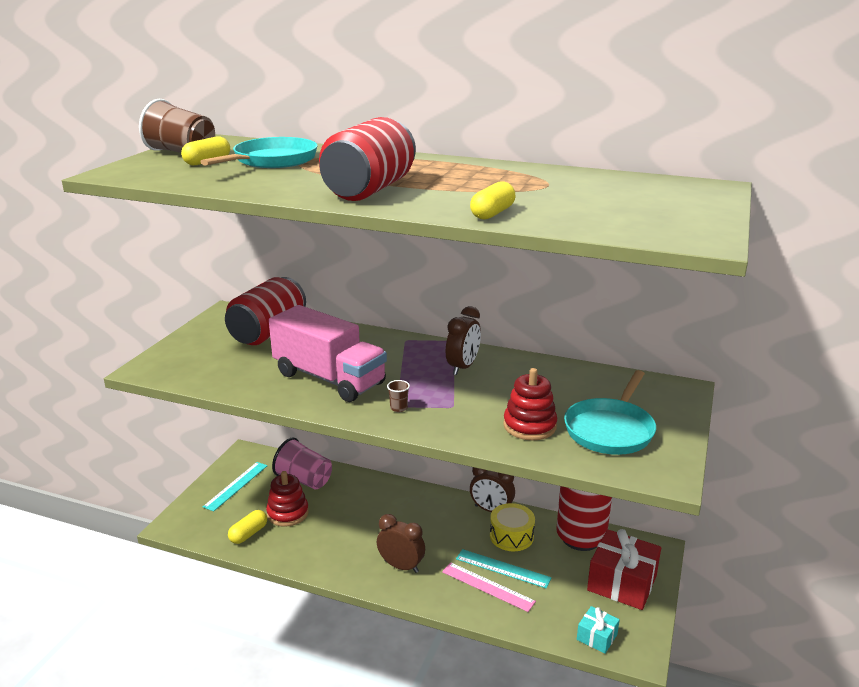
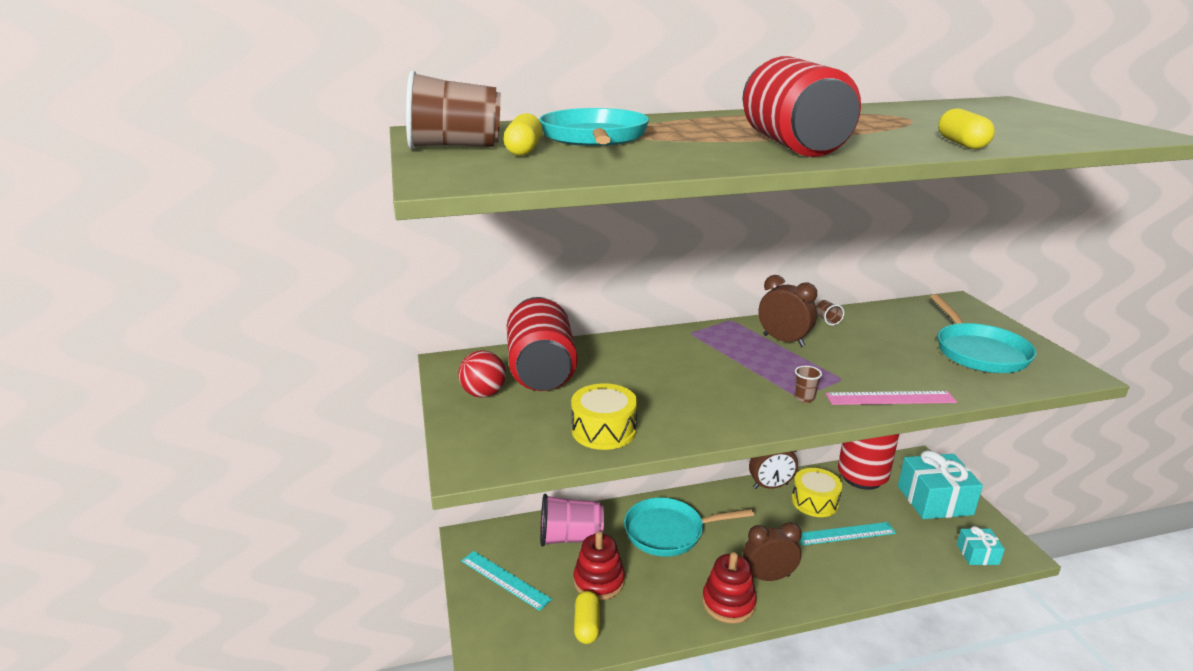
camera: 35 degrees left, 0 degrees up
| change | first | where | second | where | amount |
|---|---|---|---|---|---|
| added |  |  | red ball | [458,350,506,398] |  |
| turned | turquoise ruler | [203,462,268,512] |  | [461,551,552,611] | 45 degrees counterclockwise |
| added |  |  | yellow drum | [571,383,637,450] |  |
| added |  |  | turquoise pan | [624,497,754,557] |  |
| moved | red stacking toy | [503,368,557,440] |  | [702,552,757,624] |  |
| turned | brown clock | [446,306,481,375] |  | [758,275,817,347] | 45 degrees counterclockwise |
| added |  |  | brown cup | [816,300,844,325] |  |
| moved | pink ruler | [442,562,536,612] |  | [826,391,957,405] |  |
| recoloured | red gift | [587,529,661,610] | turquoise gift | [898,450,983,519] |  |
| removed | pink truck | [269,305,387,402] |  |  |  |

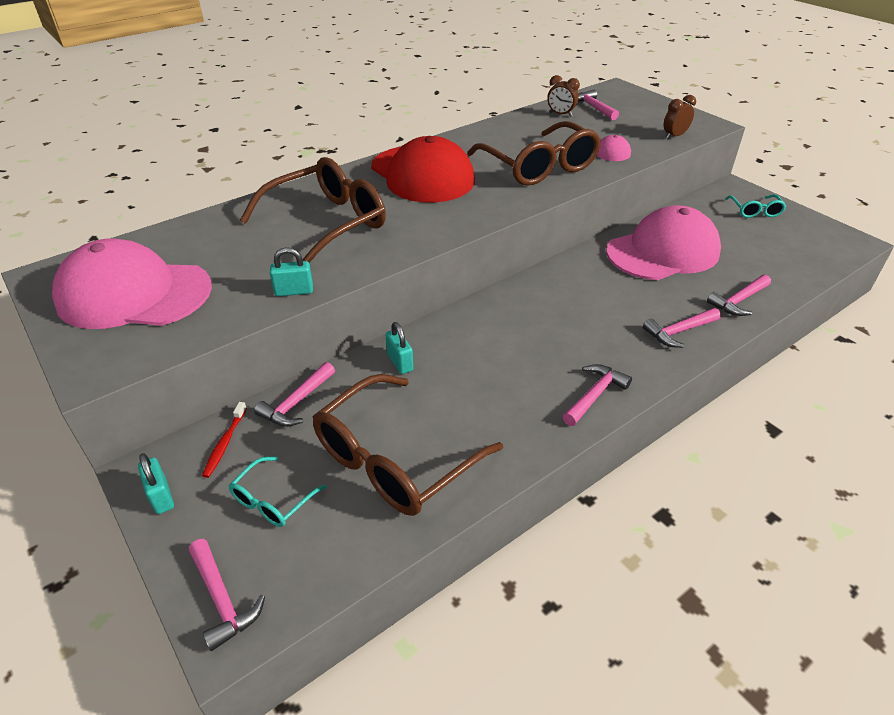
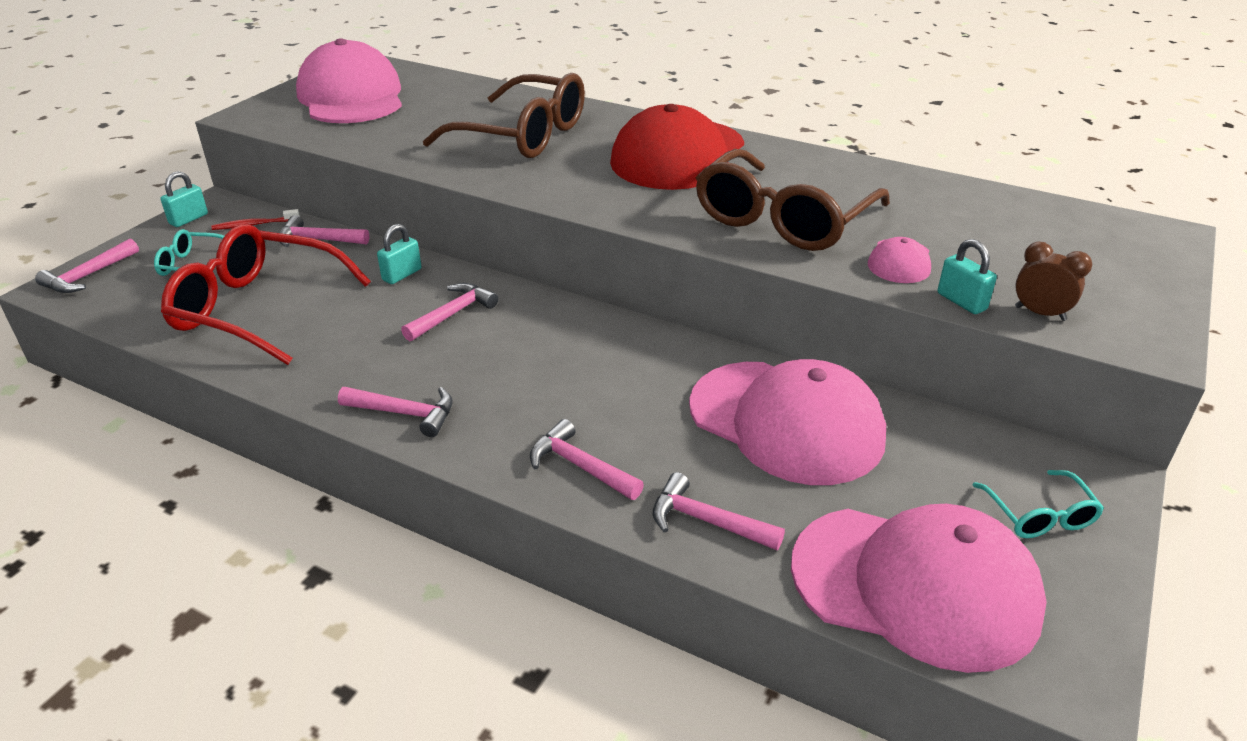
camera: 65 degrees right, 5 degrees down
| change | first | where | second | where | amount |
|---|---|---|---|---|---|
| recoloured | brown glasses | [313,374,503,516] | red glasses | [161,224,371,365] |  |
| moved | pink hammer | [578,90,619,120] |  | [401,283,498,341] |  |
| added |  |  | pink cap | [791,504,1047,673] |  |
| moved | turquoise padlock | [270,247,313,296] |  | [937,239,997,314] |  |
| turned | turquoise glasses | [725,194,786,218] |  | [973,470,1104,538] | 75 degrees counterclockwise |
| removed | brown clock | [547,75,580,117] |  |  |  |

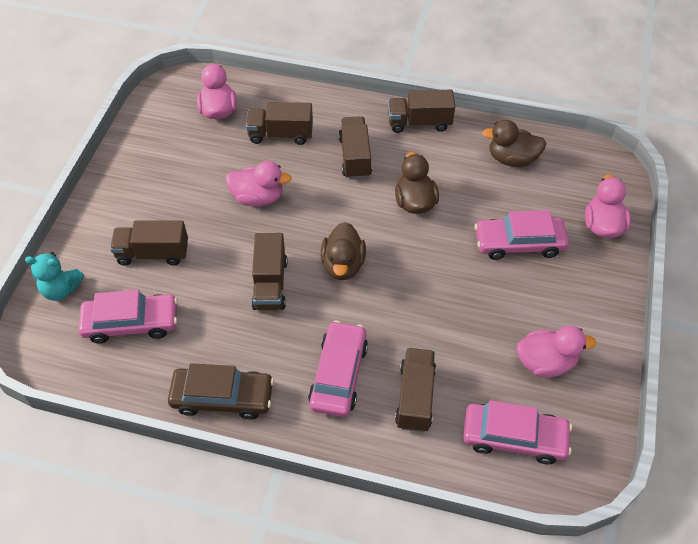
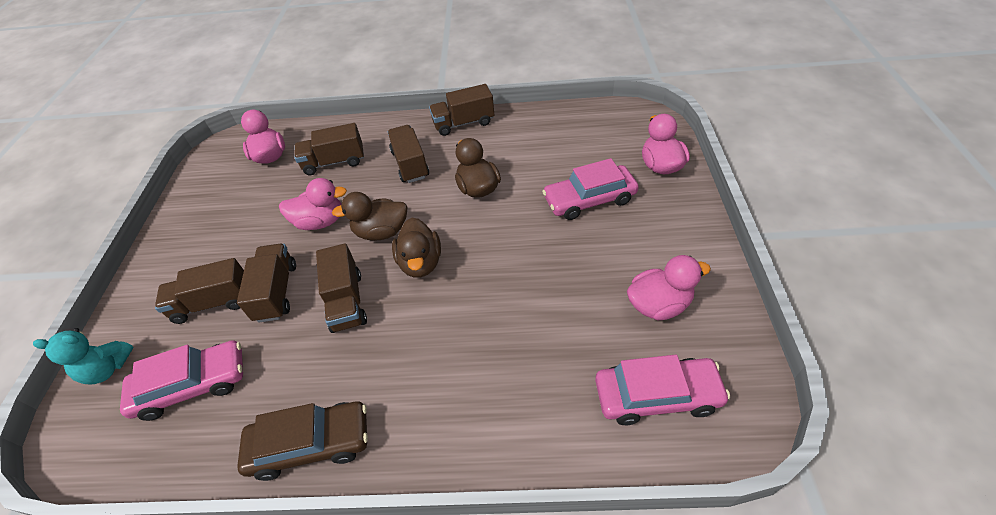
camera: 10 degrees left, 5 degrees down
| change | first | where | second | where | amount |
|---|---|---|---|---|---|
| moved | brown truck | [395,348,436,432] |  | [237,244,296,323] |  |
| moved | brown duck | [482,120,547,167] |  | [332,192,407,241] |  |
| removed | pink car | [308,321,368,417] |  |  |  |

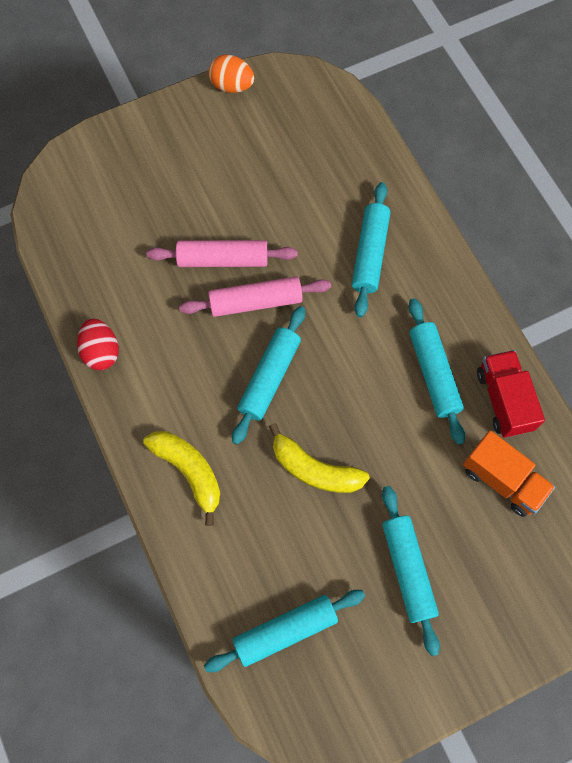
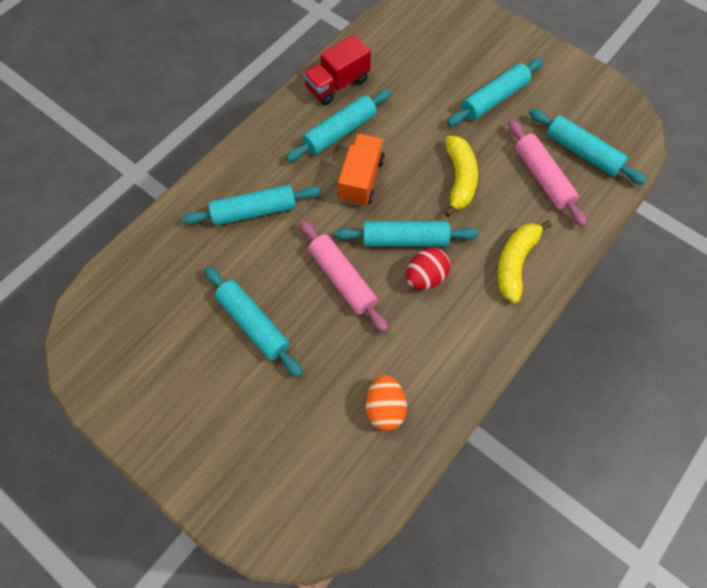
camera: 115 degrees left, 5 degrees down
| change | first | where | second | where | amount |
|---|---|---|---|---|---|
| added |  |  | turquoise rolling pin | [204,266,302,377] |  |
| moved | orange truck | [463,431,555,517] |  | [338,134,385,207] |  |
| moved | orange egg | [209,55,254,93] |  | [366,375,407,431] |  |
| moved | red egg | [77,319,119,370] |  | [406,248,450,290] |  |
| moved | pink rolling pin | [146,240,297,267] |  | [508,120,587,227] |  |

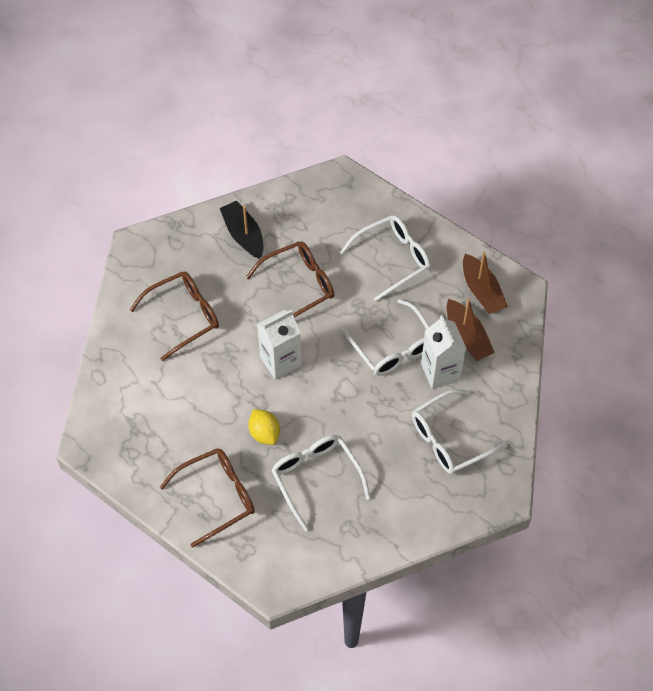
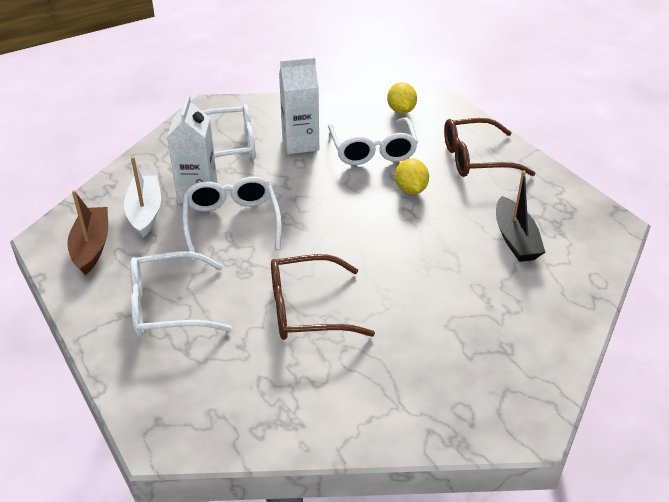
camera: 160 degrees left, 20 degrees down
| change | first | where | second | where | amount |
|---|---|---|---|---|---|
| recoloured | brown boat | [447,298,495,361] | white boat | [124,157,161,238] |  |
| moved | white carton | [257,310,301,380] |  | [279,57,319,154] |  |
| added |  |  | yellow lemon | [387,82,417,114] |  |
| moved | black boat | [220,201,264,259] |  | [496,170,545,262] |  |
| removed | brown glasses | [130,271,219,361] |  |  |  |

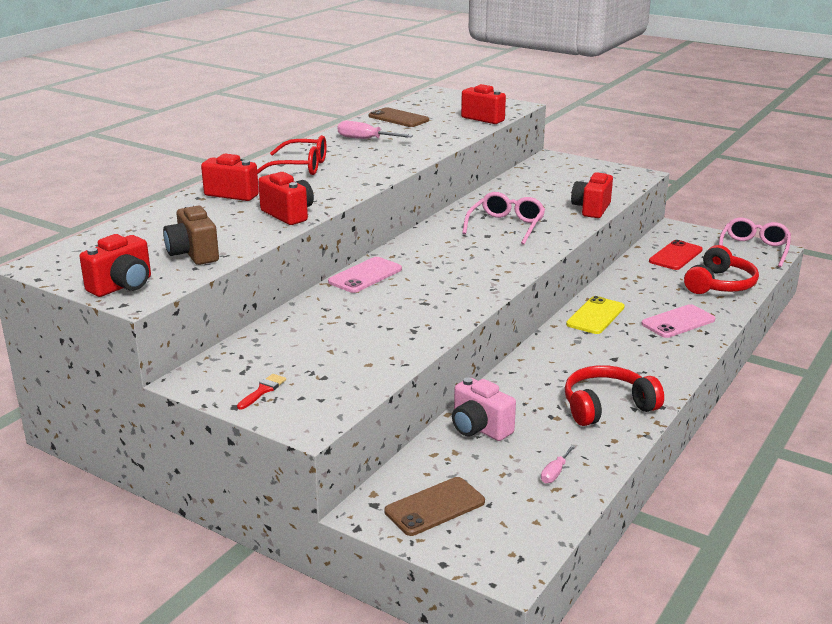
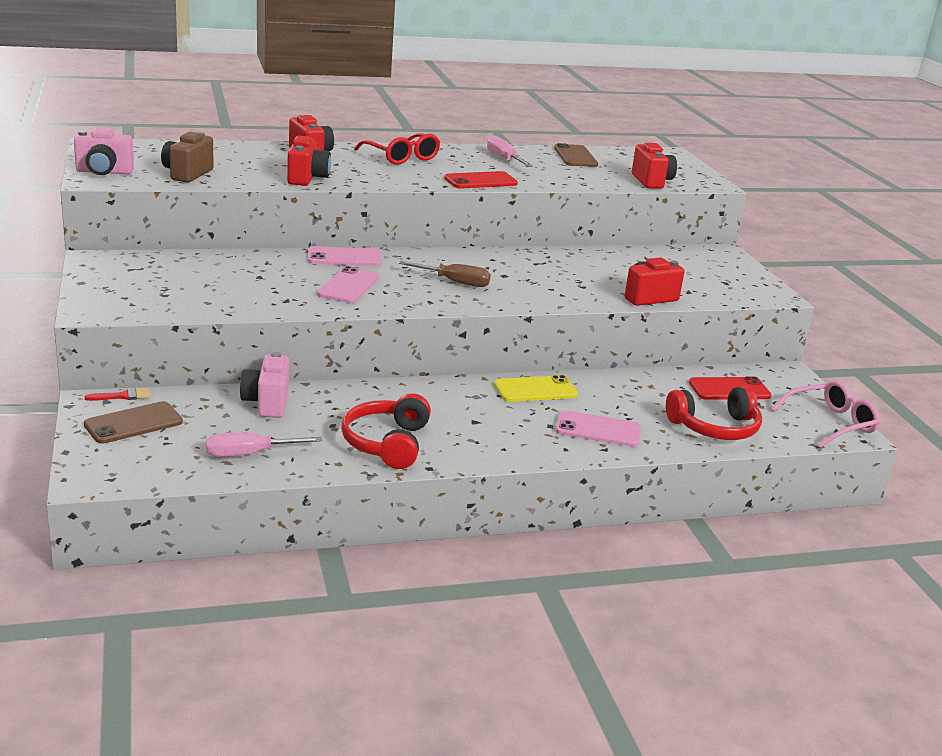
camera: 40 degrees right, 0 degrees up
| change | first | where | second | where | amount |
|---|---|---|---|---|---|
| recoloured | red camera | [80,234,151,297] | pink camera | [74,127,134,175] |  |
| turned | brown phone | [384,477,485,536] |  | [84,401,183,444] | 45 degrees counterclockwise |
| moved | red brush | [237,374,286,410] |  | [85,388,150,401] |  |
| resized | pink screwdriver | [541,445,576,484] |  | [206,433,322,457] | x1.67 |
| added |  |  | pink phone | [318,266,379,303] |  |
| turned | red headphones | [565,365,664,426] |  | [341,393,431,469] | 105 degrees counterclockwise |
| added |  |  | brown screwdriver | [399,261,491,287] |  |
| added |  |  | red phone | [444,171,518,189] |  |
| removed | pink glasses | [462,192,545,245] |  |  |  |

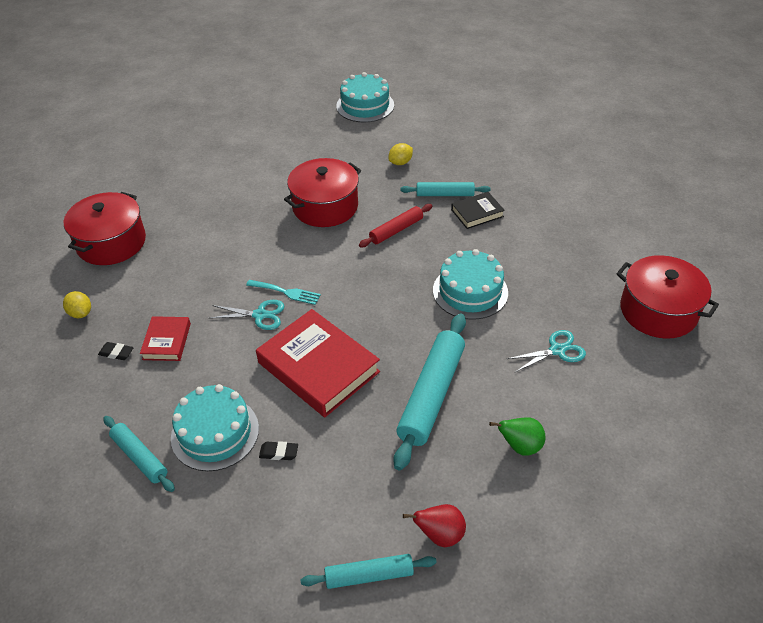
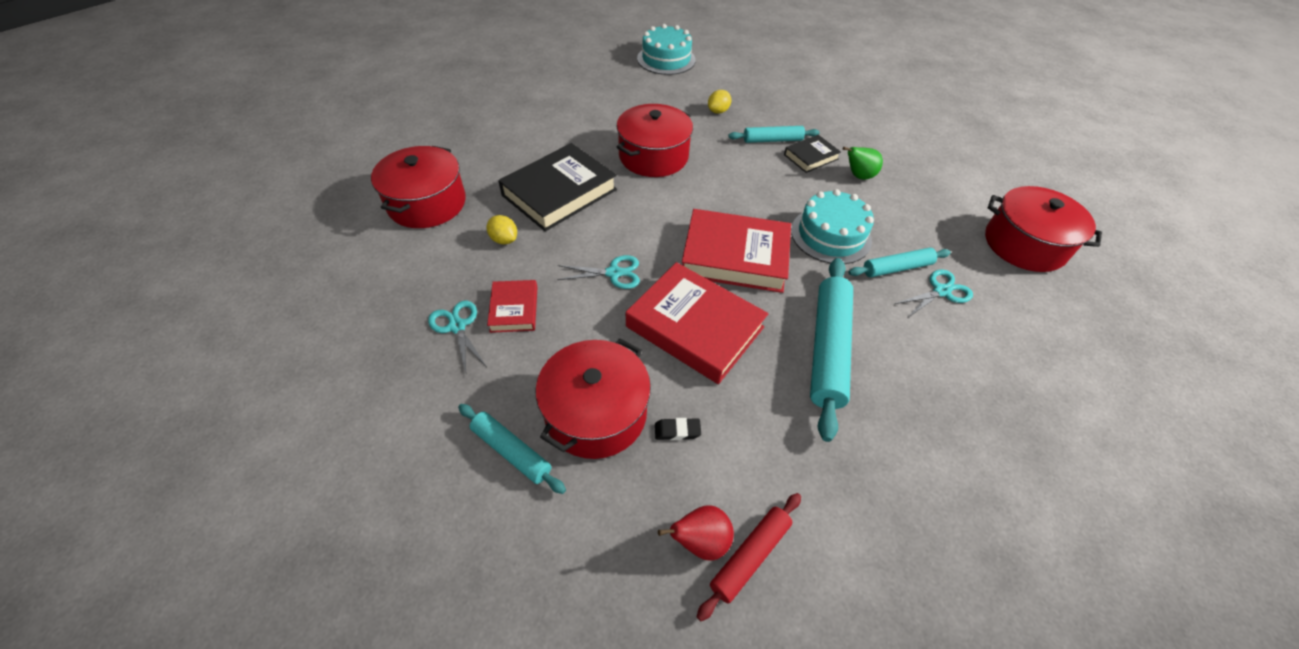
camera: 10 degrees left, 5 degrees up
| change | first | where | second | where | amount |
|---|---|---|---|---|---|
| replaced | black eraser | [98,342,134,360] | turquoise scissors | [428,301,487,373] |  |
| moved | yellow lemon | [63,291,91,318] |  | [487,215,517,244] |  |
| added |  |  | black book | [498,143,617,231] |  |
| replaced | turquoise cake | [171,384,259,471] | red pot | [536,339,651,459] |  |
| moved | red pear | [403,504,466,547] |  | [658,505,734,560] |  |
| added |  |  | red book | [682,209,791,293] |  |
| moved | red rolling pin | [359,204,432,247] |  | [697,493,801,621] |  |
| moved | green pear | [489,417,546,456] |  | [843,147,883,180] |  |
| moved | turquoise rolling pin | [301,554,437,589] |  | [849,248,951,277] |  |
| removed | turquoise fork | [246,280,321,305] |  |  |  |

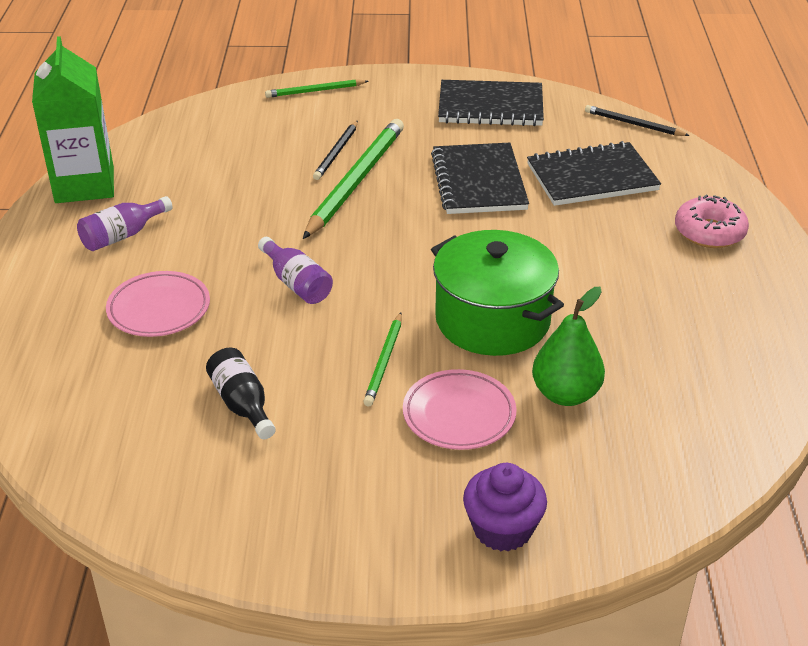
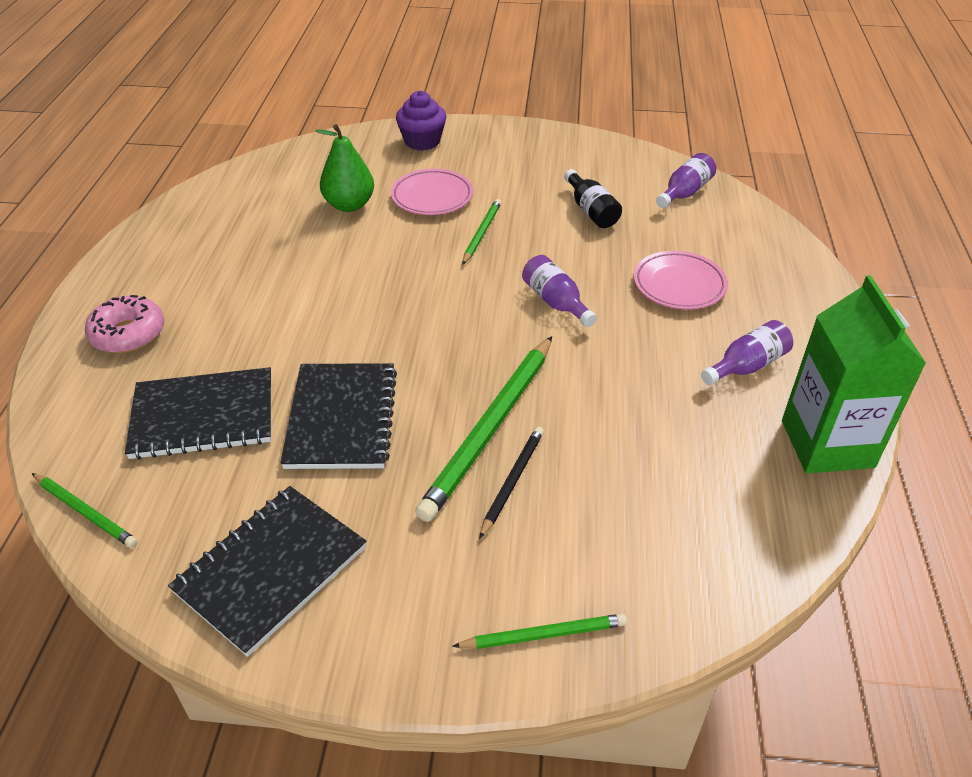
camera: 175 degrees left, 5 degrees up
| change | first | where | second | where | amount |
|---|---|---|---|---|---|
| recoloured | black pencil | [585,105,690,136] | green pencil | [32,473,138,548] |  |
| turned | black notebook | [438,80,544,126] |  | [168,486,367,657] | 60 degrees counterclockwise |
| added |  |  | purple bottle | [656,153,716,208] |  |
| removed | green pot | [431,230,564,356] |  |  |  |

